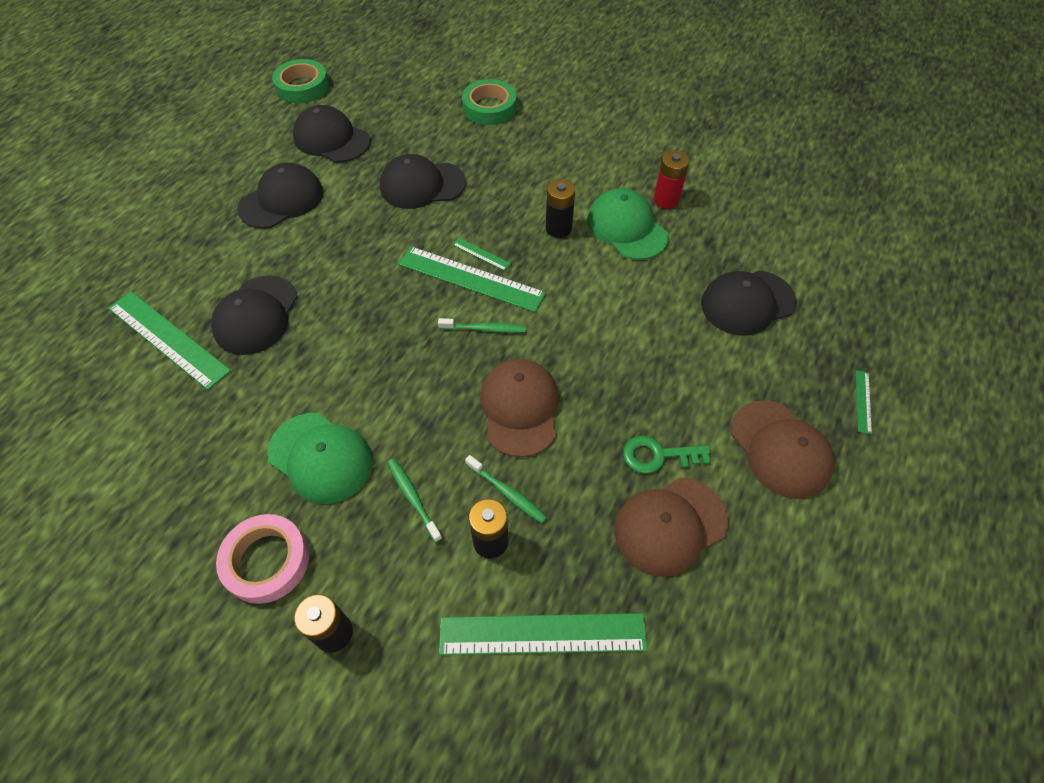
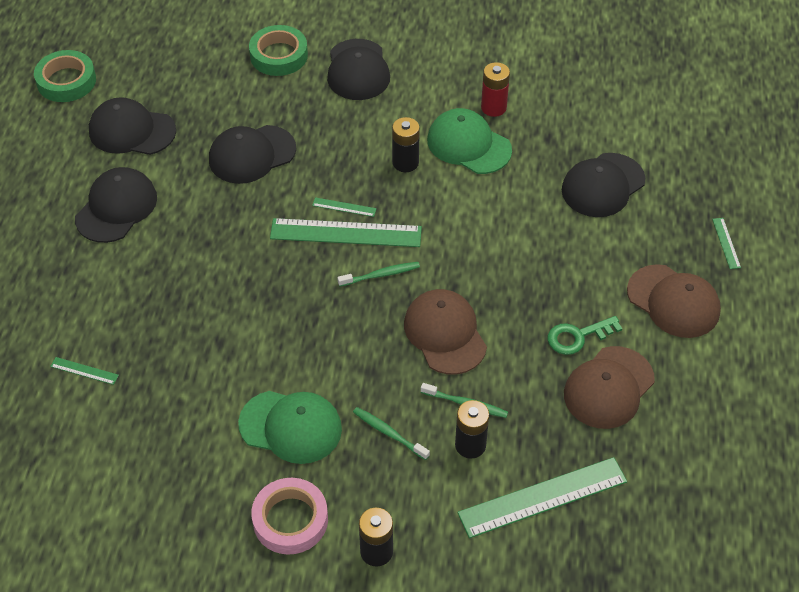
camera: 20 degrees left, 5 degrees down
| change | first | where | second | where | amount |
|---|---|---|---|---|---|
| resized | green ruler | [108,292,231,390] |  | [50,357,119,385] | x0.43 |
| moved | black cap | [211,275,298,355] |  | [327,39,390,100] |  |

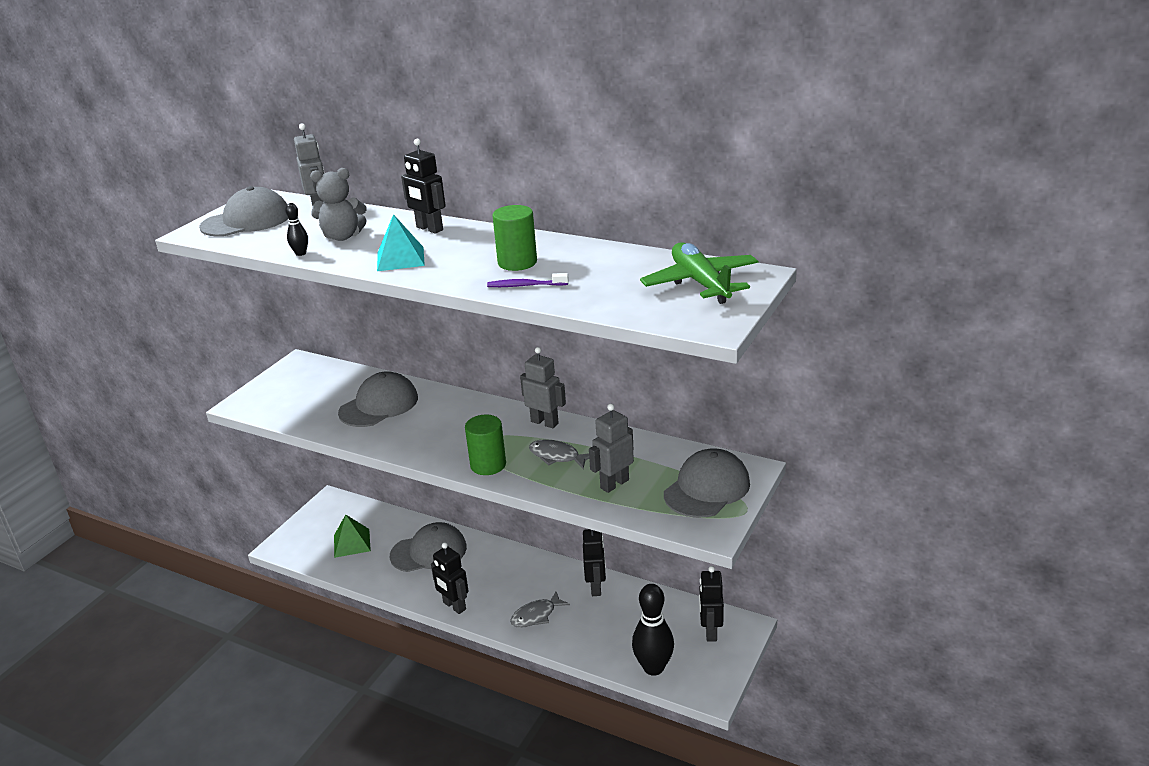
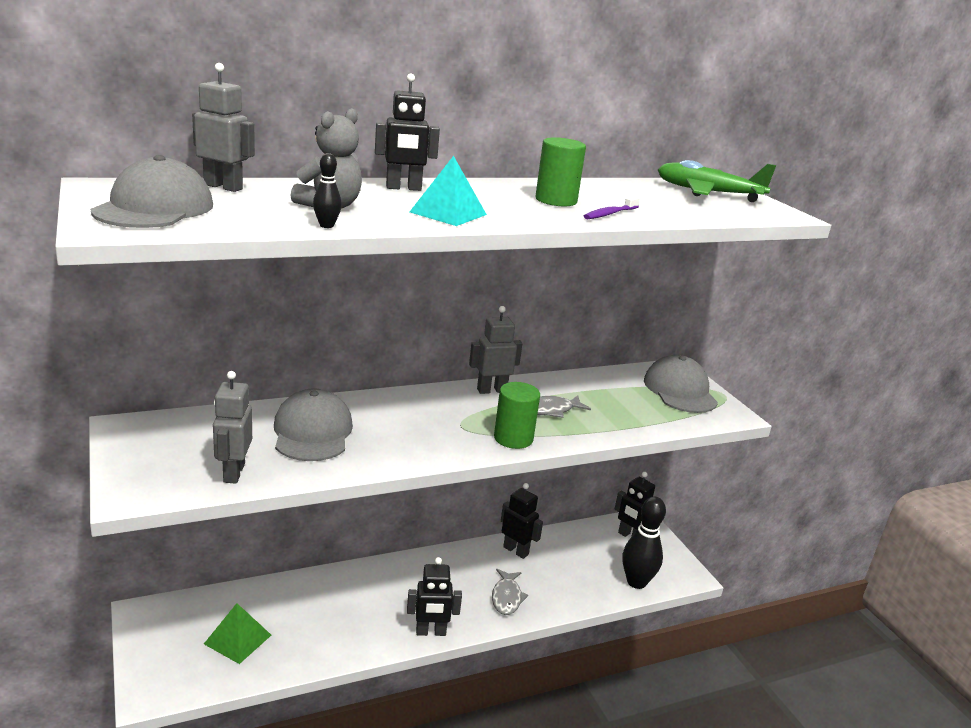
camera: 55 degrees left, 5 degrees down
| change | first | where | second | where | amount |
|---|---|---|---|---|---|
| moved | grey robot | [589,404,634,493] |  | [213,371,252,484] |  |
| removed | grey cap | [390,522,467,572] |  |  |  |

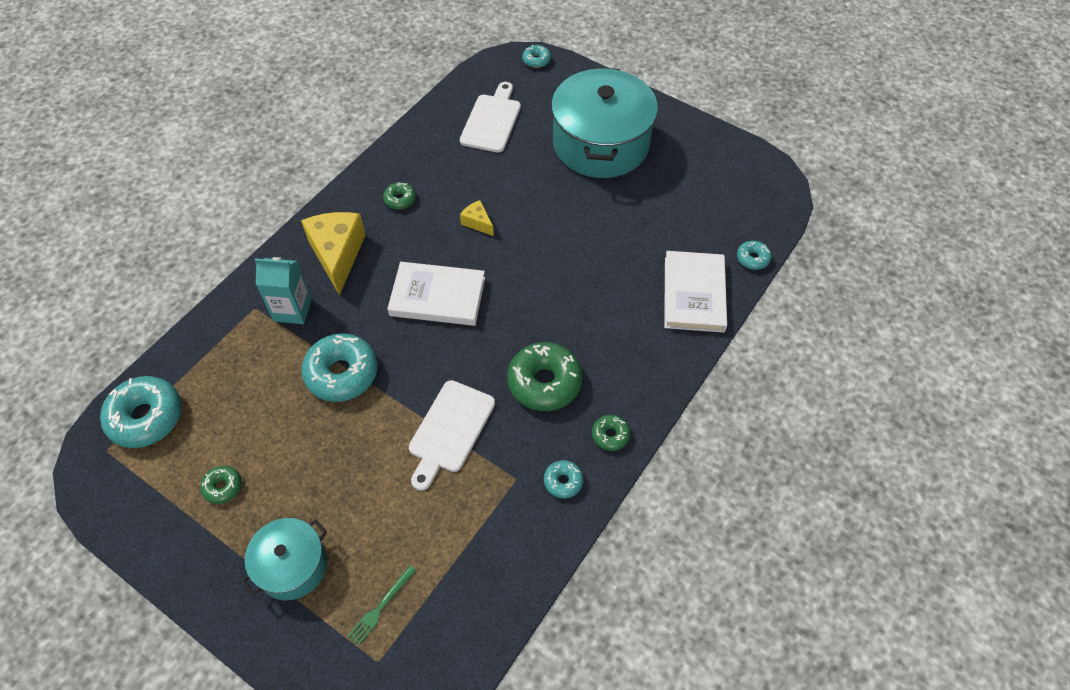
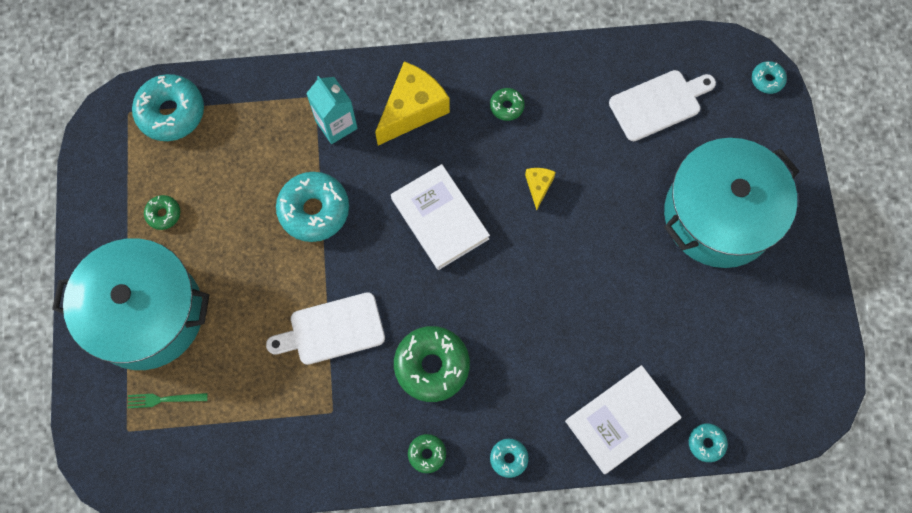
camera: 50 degrees right, 15 degrees up
| change | first | where | second | where | amount |
|---|---|---|---|---|---|
| resized | turquoise pot | [241,518,327,600] |  | [52,238,209,370] | x1.86 |
| moved | turquoise donut | [544,460,583,498] |  | [490,439,529,478] |  |

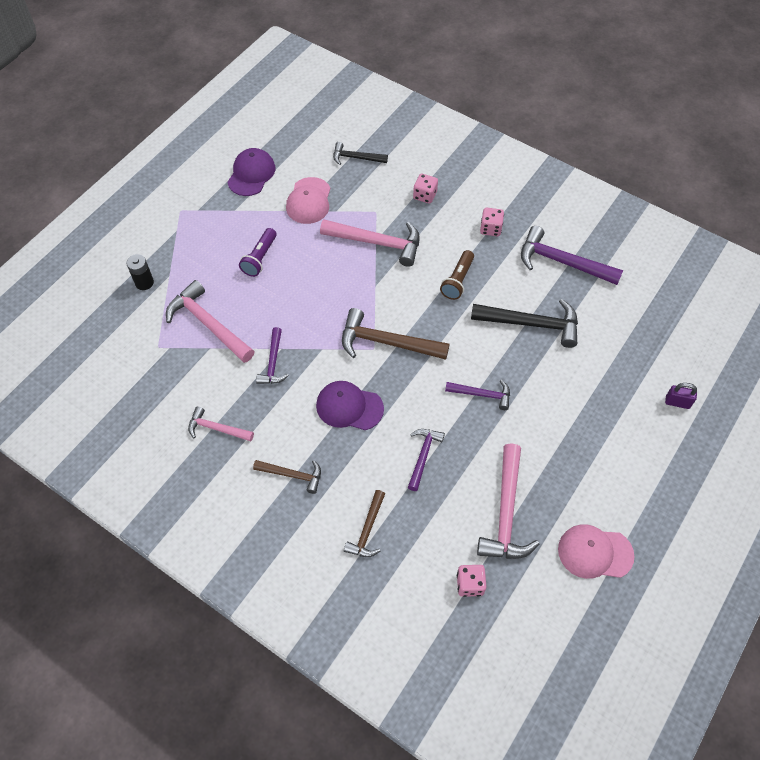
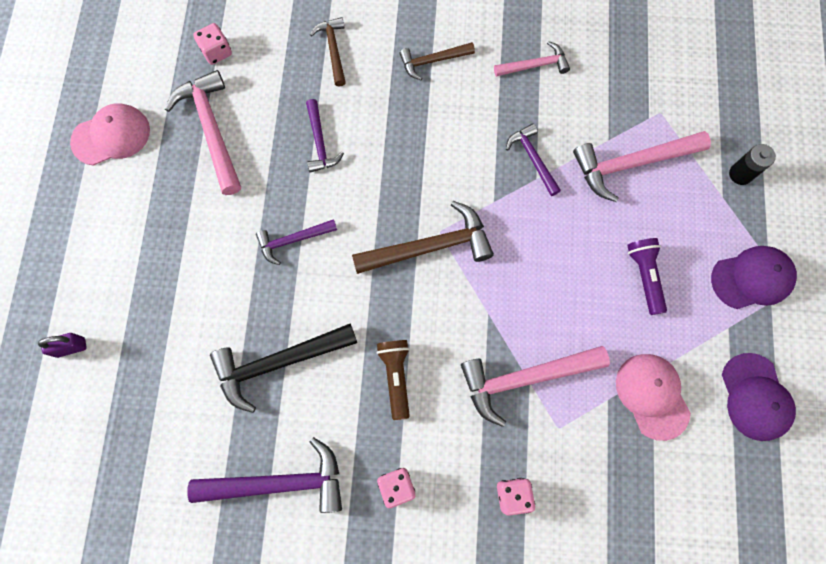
camera: 150 degrees right, 15 degrees up
| change | first | where | second | where | amount |
|---|---|---|---|---|---|
| turned | pink hammer | [166,280,254,363] |  | [573,131,711,202] | 150 degrees clockwise |
| moved | purple cap | [316,381,384,430] |  | [711,246,797,309] |  |
| removed | black hammer | [333,142,388,165] |  |  |  |

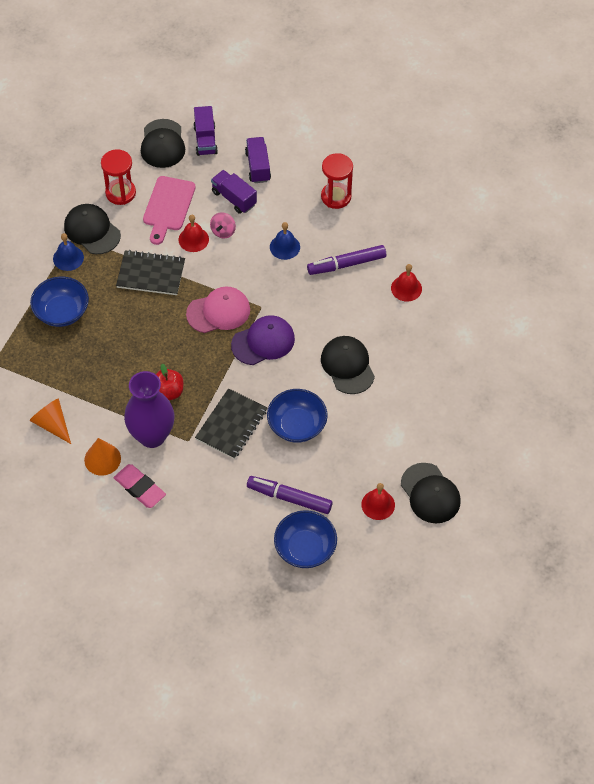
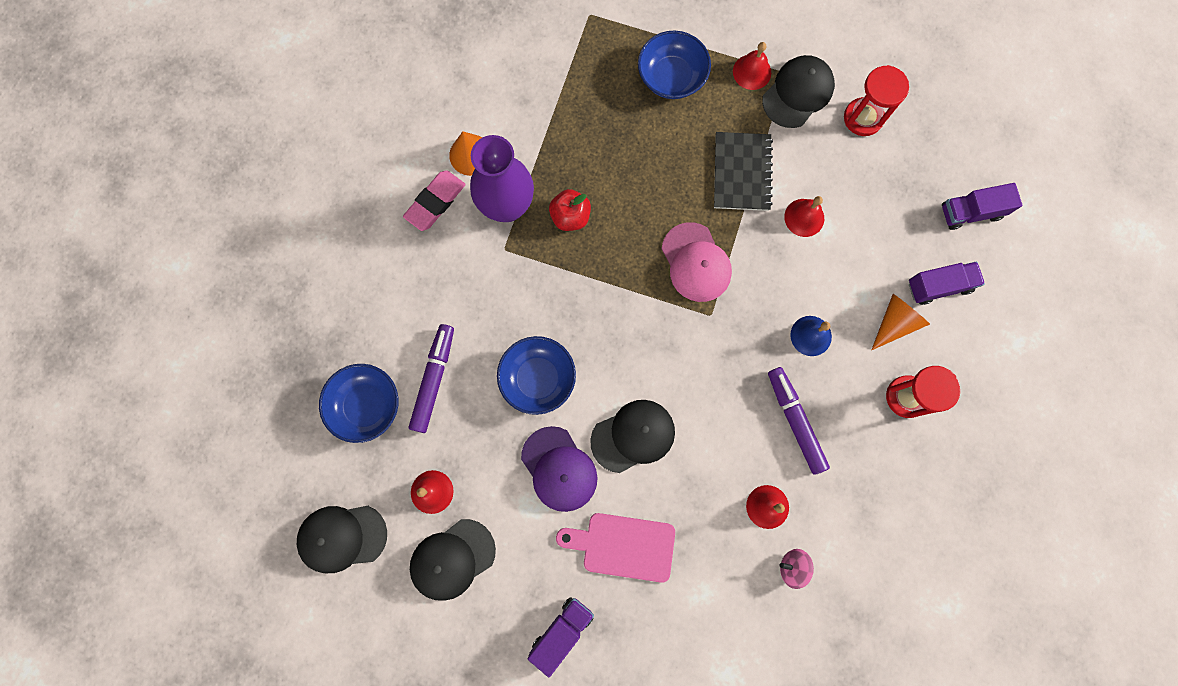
camera: 85 degrees right, 20 degrees up
| change | first | where | second | where | amount |
|---|---|---|---|---|---|
| moved | black cap | [141,119,185,168] |  | [297,506,387,573] |  |
| moved | purple cap | [231,315,295,365] |  | [521,426,598,512] |  |
| moved | purple truck | [211,170,257,214] |  | [528,597,594,677] |  |
| moved | pink cutting board | [143,176,196,245] |  | [556,513,675,583] |  |
| recoloured | blue bell | [53,233,84,271] | red bell | [733,42,771,90] |  |
| moved | pink spinning top | [210,212,236,238] |  | [780,549,814,589] |  |
| moved | orange cone | [29,398,71,444] |  | [872,294,930,350] |  |
| removed | black notebook | [195,388,267,459] |  |  |  |

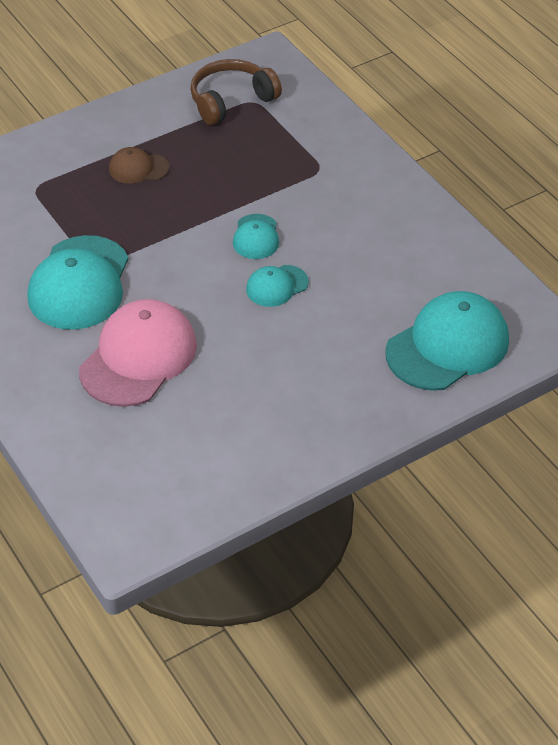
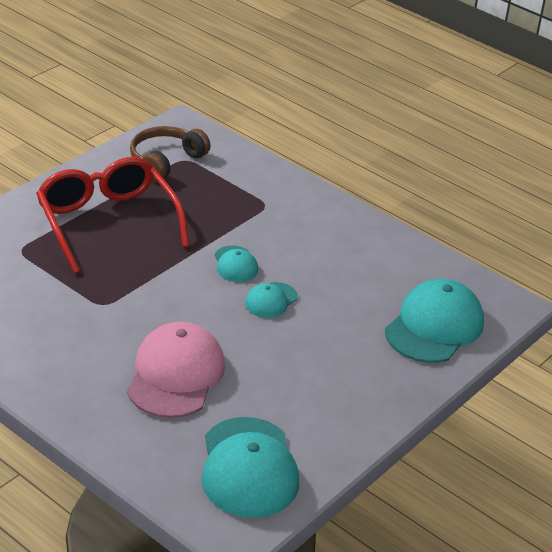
camera: 20 degrees left, 10 degrees down
| change | first | where | second | where | amount |
|---|---|---|---|---|---|
| replaced | brown cap | [109,147,170,184] | red glasses | [36,157,189,274] |  |
| moved | turquoise cap | [27,235,128,330] |  | [201,417,299,518] |  |

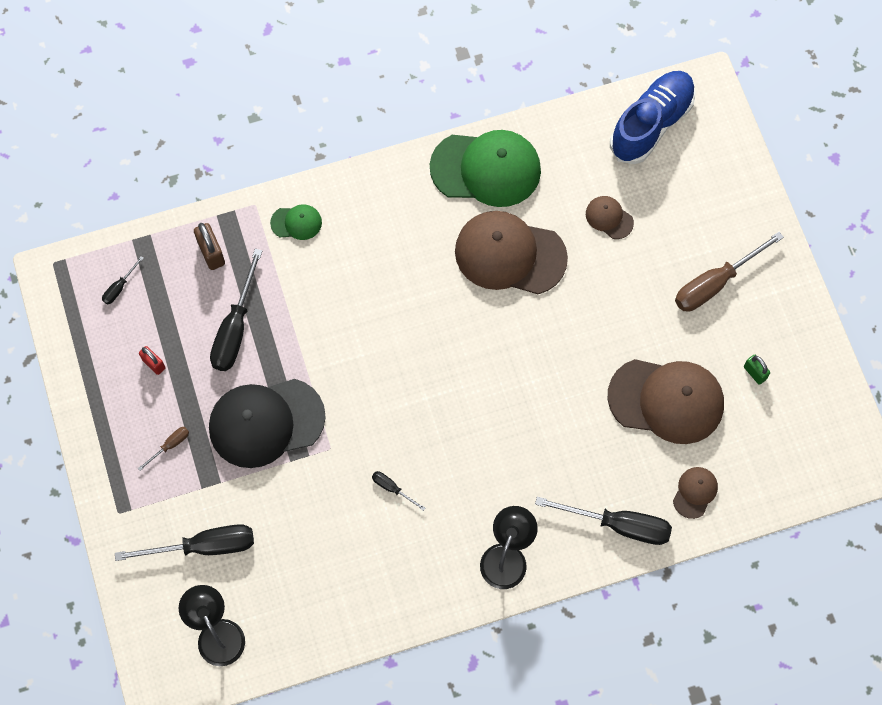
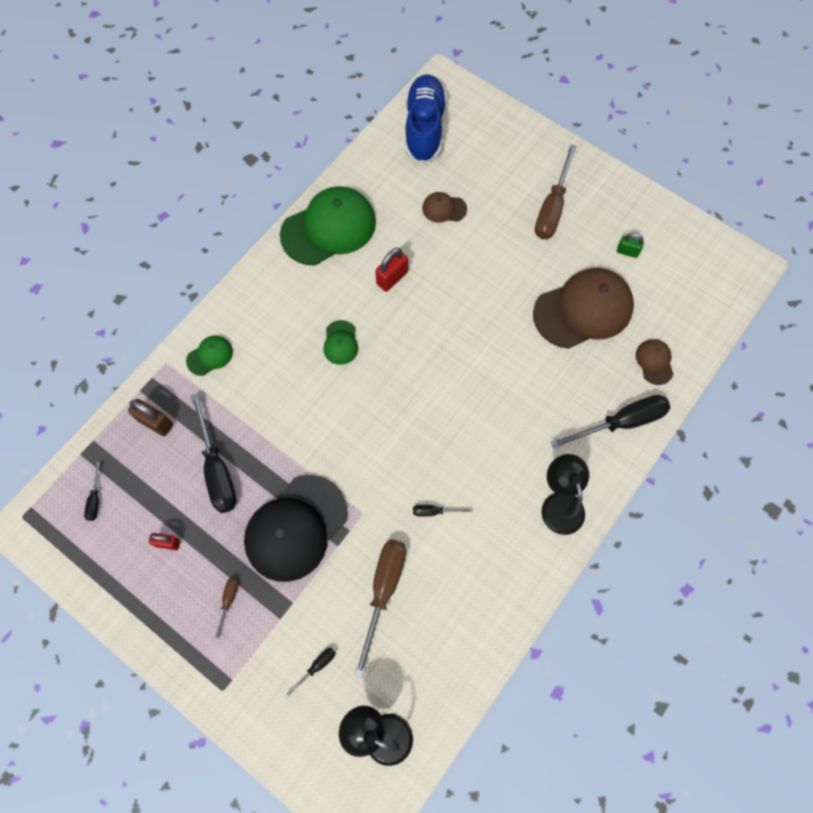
camera: 35 degrees left, 0 degrees up
| change | first | where | second | where | amount |
|---|---|---|---|---|---|
| resized | black screwdriver | [115,524,254,561] |  | [284,648,336,698] | x0.46 |
| added |  |  | green cap | [323,320,358,365] |  |
| added |  |  | brown screwdriver | [354,539,406,678] |  |
| replaced | brown cap | [455,211,568,294] | red padlock | [375,248,408,292] |  |

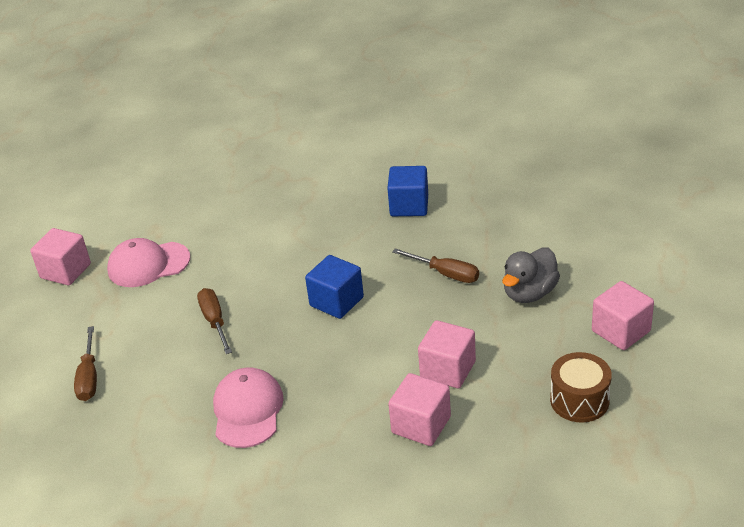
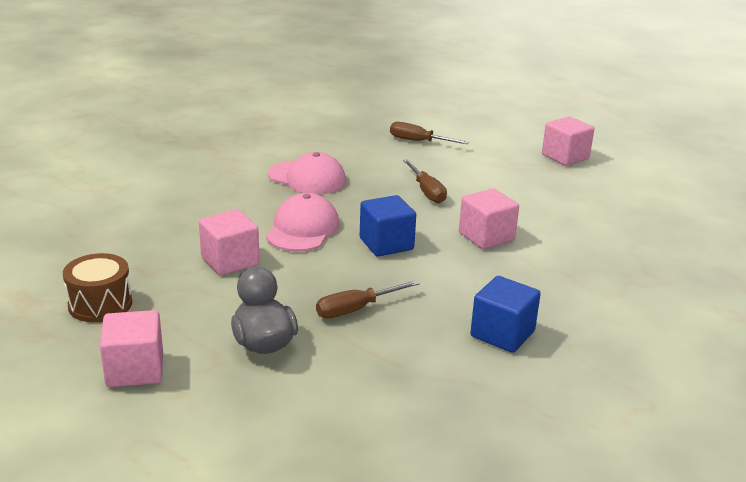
camera: 115 degrees right, 10 degrees down
| change | first | where | second | where | amount |
|---|---|---|---|---|---|
| moved | pink cap | [107,238,190,287] |  | [266,193,340,252] |  |
| turned | brown screwdriver | [197,288,232,354] |  | [403,159,447,204] | 60 degrees clockwise |
| moved | pink cube | [388,373,451,446] |  | [459,188,519,249] |  |

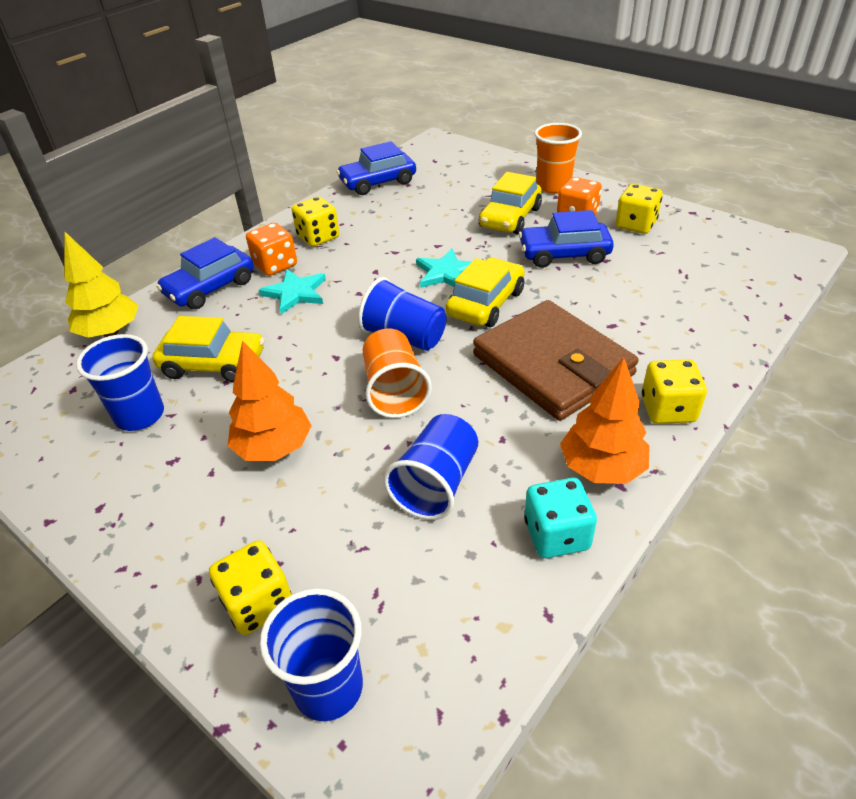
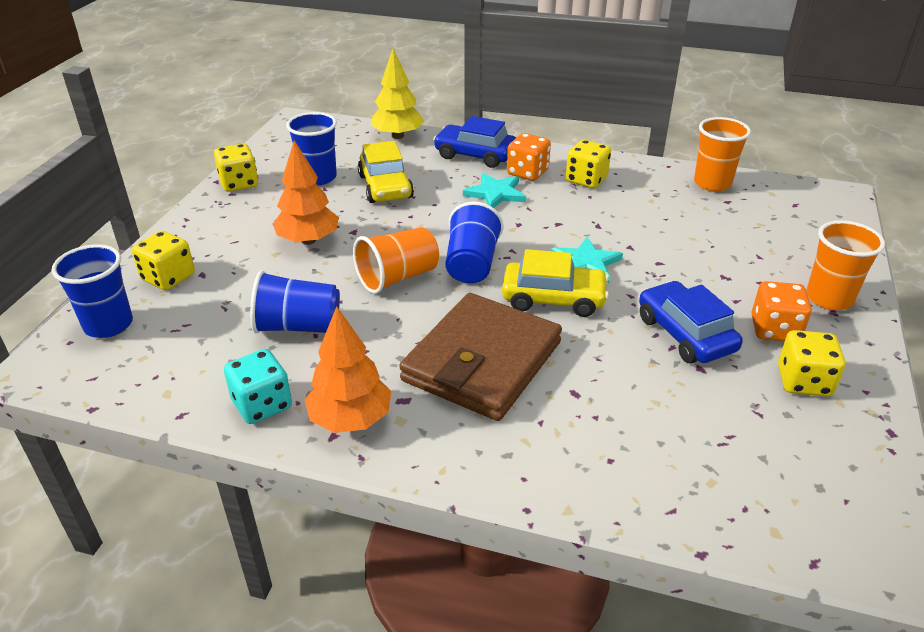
camera: 65 degrees right, 5 degrees down
| change | first | where | second | where | amount |
|---|---|---|---|---|---|
| moved | yellow dice | [642,359,707,424] |  | [214,144,258,192] |  |
| replaced | blue car | [336,141,416,195] | orange cup | [694,117,751,191] |  |
| removed | yellow car | [479,172,542,234] |  |  |  |

